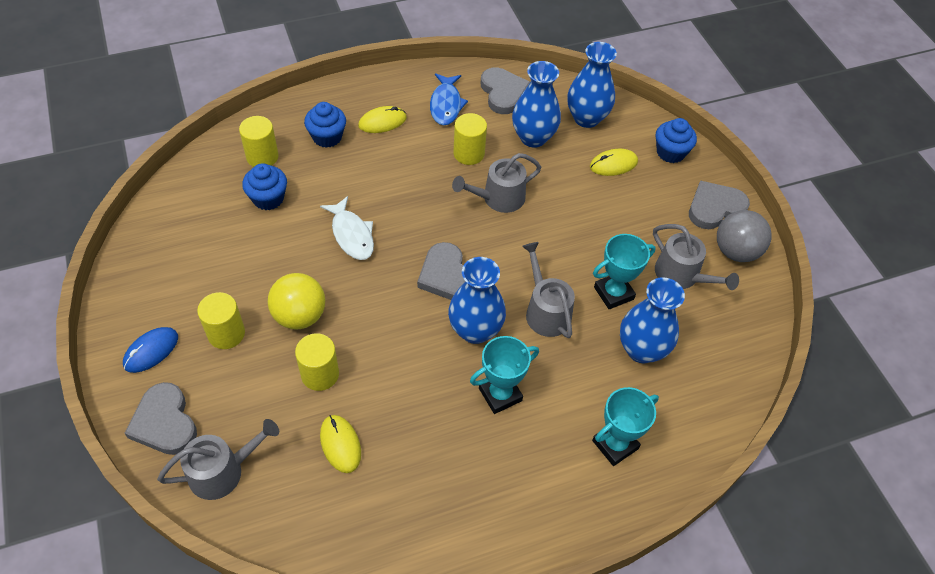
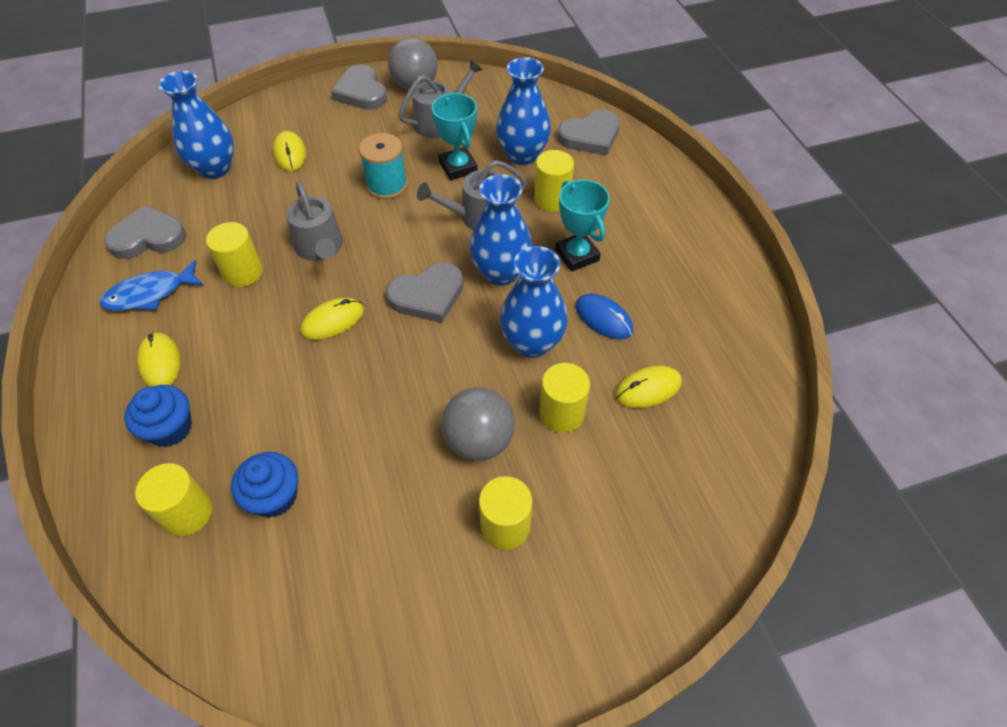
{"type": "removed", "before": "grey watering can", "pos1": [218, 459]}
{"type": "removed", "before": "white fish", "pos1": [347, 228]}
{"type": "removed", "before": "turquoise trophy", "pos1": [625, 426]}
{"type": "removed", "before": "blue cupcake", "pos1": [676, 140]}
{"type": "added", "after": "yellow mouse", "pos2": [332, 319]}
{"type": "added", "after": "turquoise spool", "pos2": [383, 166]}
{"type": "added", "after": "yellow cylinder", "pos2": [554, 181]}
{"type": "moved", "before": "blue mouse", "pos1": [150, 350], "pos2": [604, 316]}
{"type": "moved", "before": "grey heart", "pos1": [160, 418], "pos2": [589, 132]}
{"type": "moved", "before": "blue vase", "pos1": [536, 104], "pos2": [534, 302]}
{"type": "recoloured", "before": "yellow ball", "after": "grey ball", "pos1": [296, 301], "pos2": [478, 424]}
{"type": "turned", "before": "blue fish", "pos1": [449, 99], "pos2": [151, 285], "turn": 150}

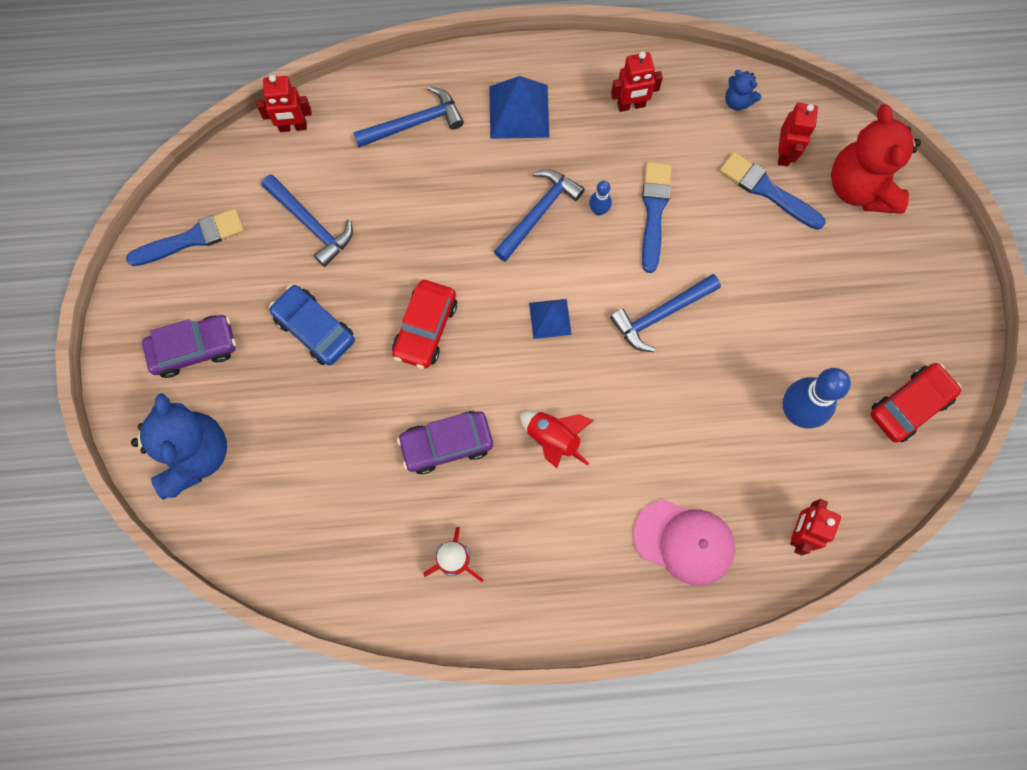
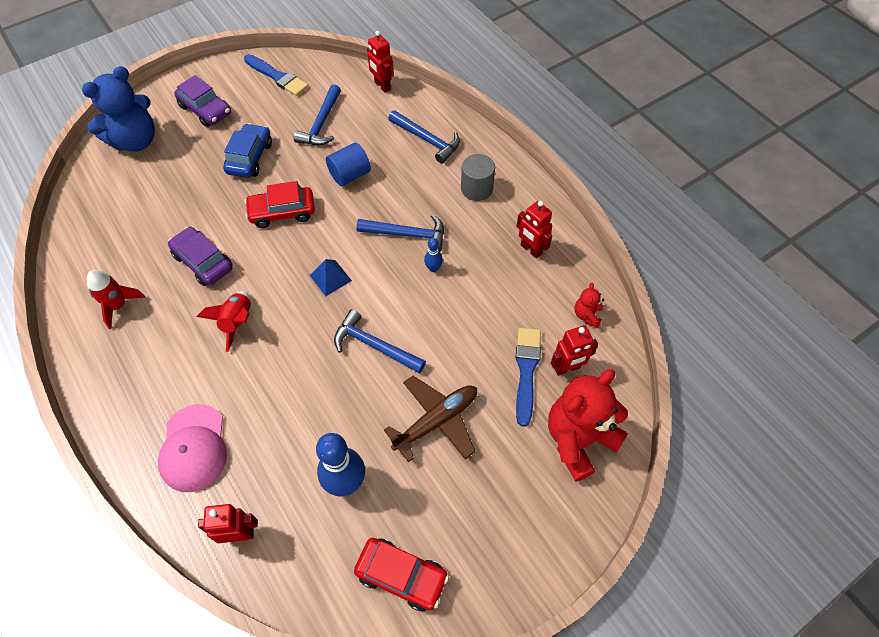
{"type": "removed", "before": "blue brush", "pos1": [657, 217]}
{"type": "added", "after": "blue cylinder", "pos2": [348, 164]}
{"type": "added", "after": "brown plane", "pos2": [430, 419]}
{"type": "replaced", "before": "blue pyramid", "after": "grey cylinder", "pos1": [519, 107], "pos2": [478, 177]}
{"type": "recoloured", "before": "blue teddy bear", "after": "red teddy bear", "pos1": [743, 90], "pos2": [589, 305]}

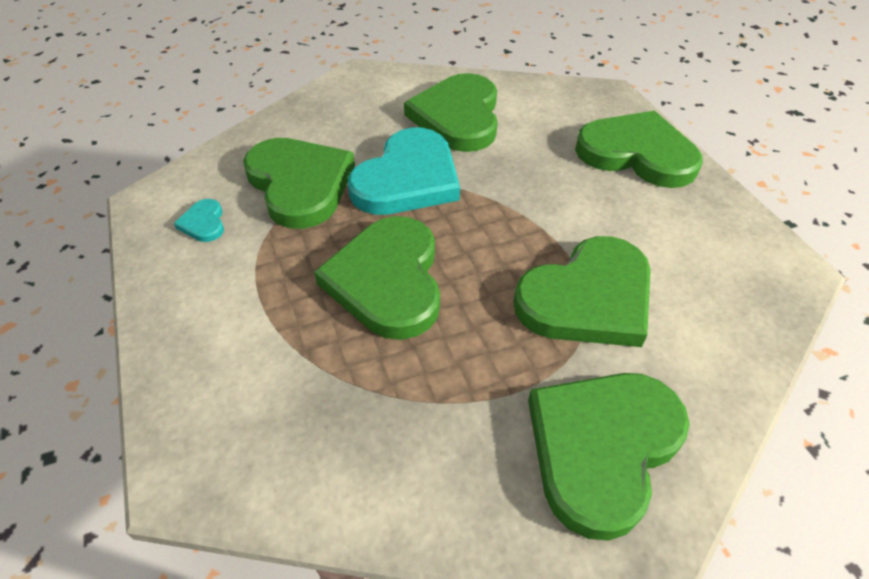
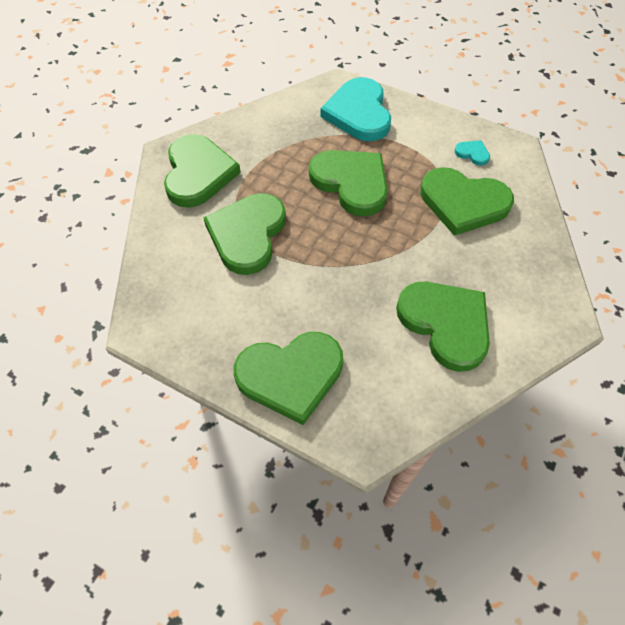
{"type": "moved", "before": "turquoise heart", "pos1": [404, 171], "pos2": [355, 109]}

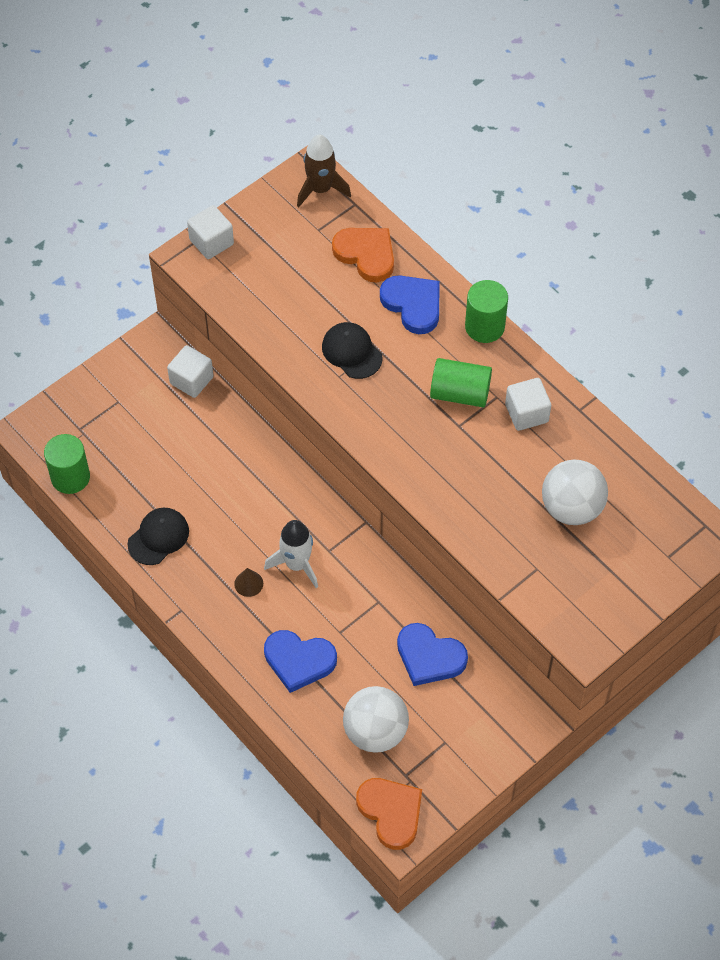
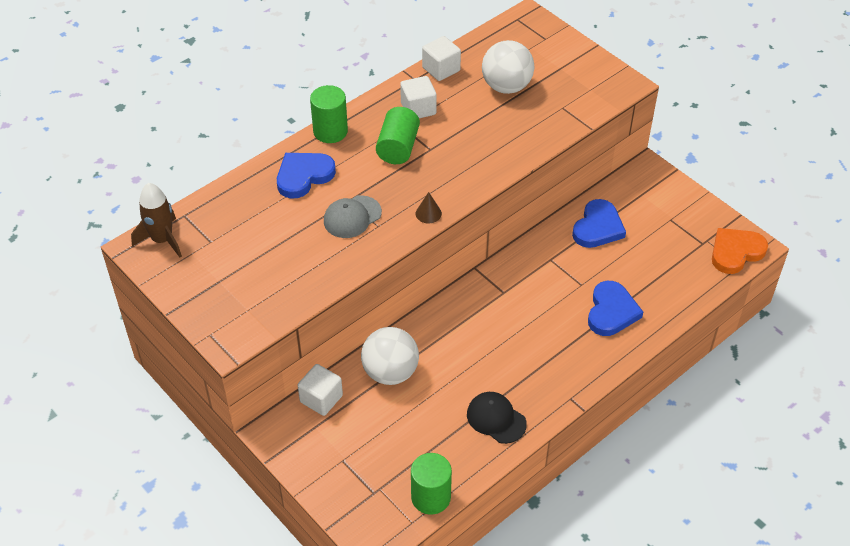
{"type": "removed", "before": "white rocket", "pos1": [291, 554]}
{"type": "removed", "before": "orange heart", "pos1": [363, 255]}
{"type": "moved", "before": "white cube", "pos1": [210, 232], "pos2": [441, 58]}
{"type": "moved", "before": "brown cone", "pos1": [248, 582], "pos2": [429, 207]}
{"type": "moved", "before": "white ball", "pos1": [376, 719], "pos2": [390, 356]}
{"type": "recoloured", "before": "black cap", "after": "grey cap", "pos1": [352, 350], "pos2": [353, 216]}

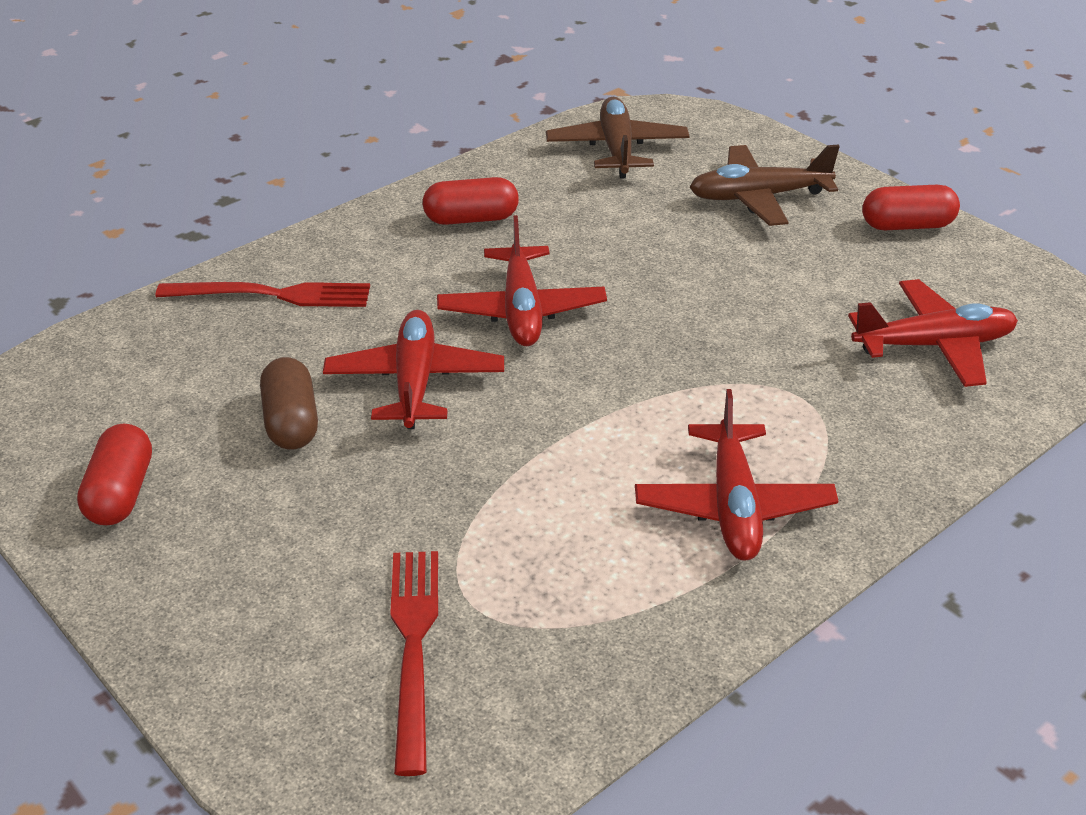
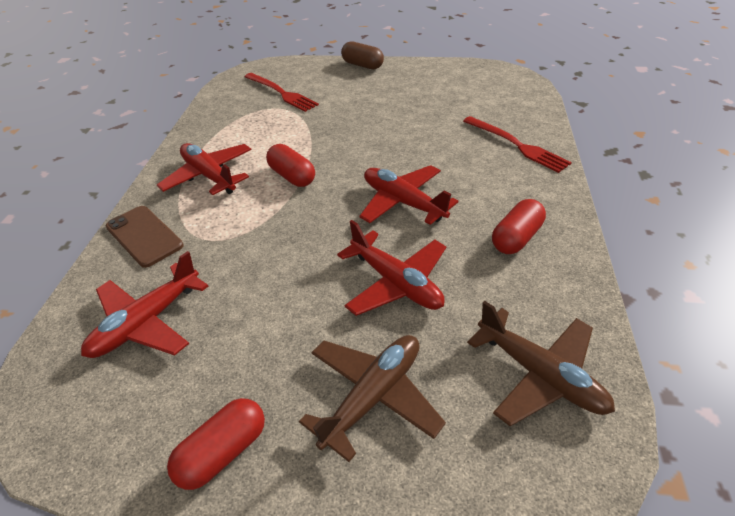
{"type": "added", "after": "brown phone", "pos2": [145, 237]}
{"type": "moved", "before": "red capsule", "pos1": [114, 474], "pos2": [290, 165]}
{"type": "moved", "before": "brown capsule", "pos1": [289, 403], "pos2": [362, 55]}
{"type": "moved", "before": "red plane", "pos1": [413, 369], "pos2": [391, 268]}
{"type": "turned", "before": "red fork", "pos1": [263, 294], "pos2": [517, 144], "turn": -90}

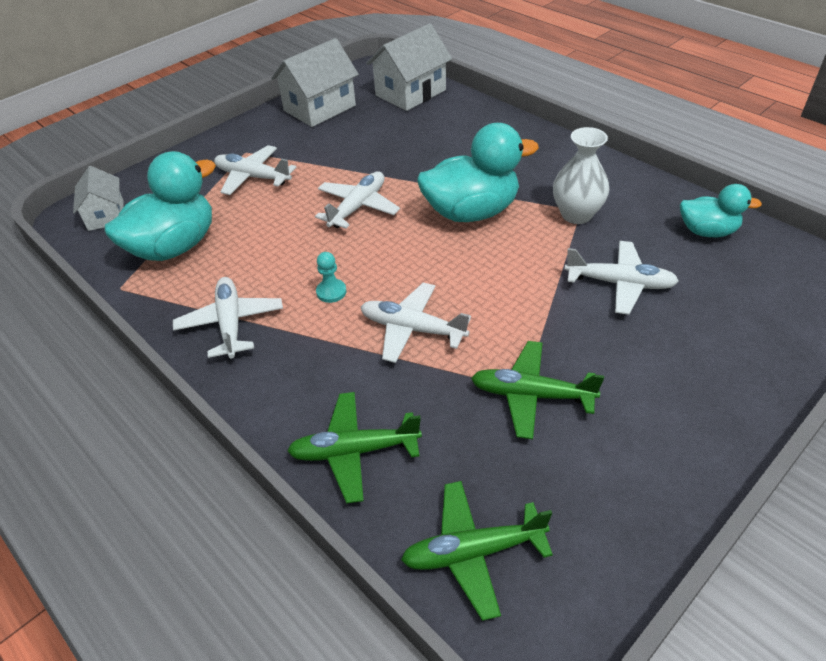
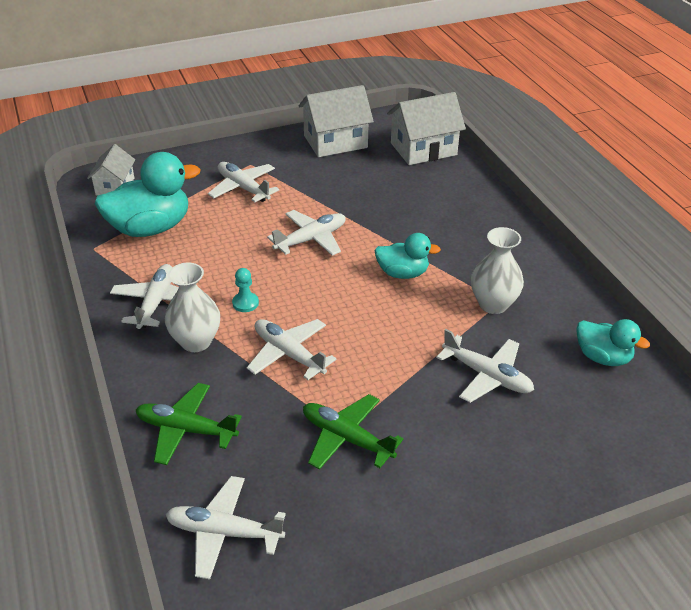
{"type": "added", "after": "white vase", "pos2": [192, 307]}
{"type": "recoloured", "before": "green plane", "after": "white plane", "pos1": [477, 551], "pos2": [226, 528]}
{"type": "resized", "before": "turquoise duck", "pos1": [478, 172], "pos2": [407, 256], "scale": 0.58}

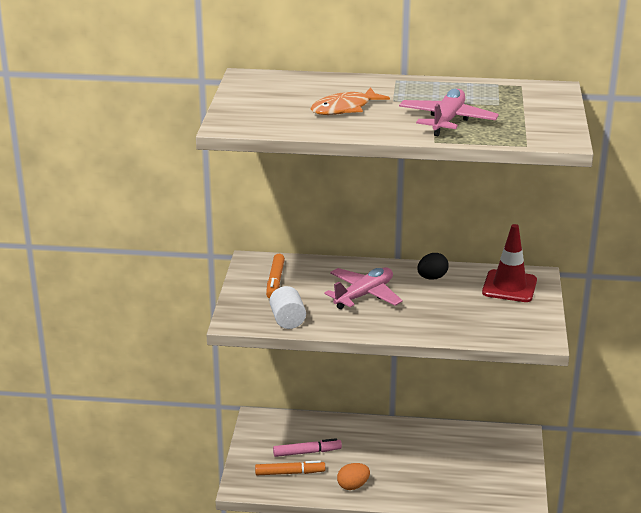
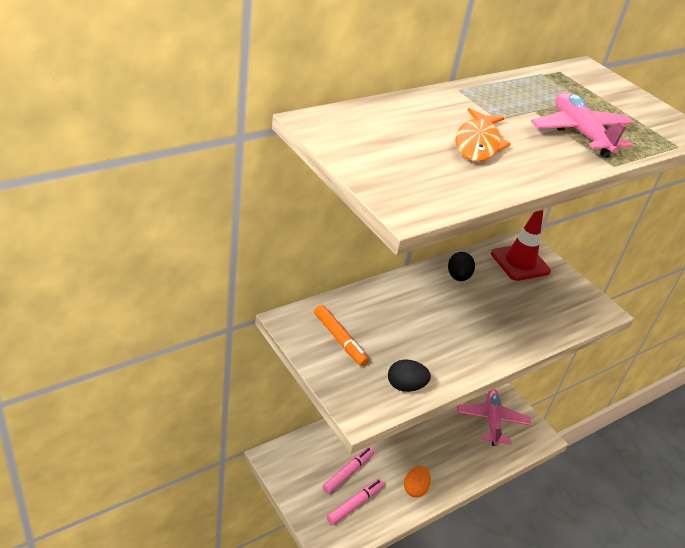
{"type": "moved", "before": "pink plane", "pos1": [363, 288], "pos2": [494, 417]}
{"type": "replaced", "before": "white cylinder", "after": "black egg", "pos1": [287, 307], "pos2": [409, 375]}
{"type": "recoloured", "before": "orange marker", "after": "pink marker", "pos1": [290, 468], "pos2": [355, 502]}

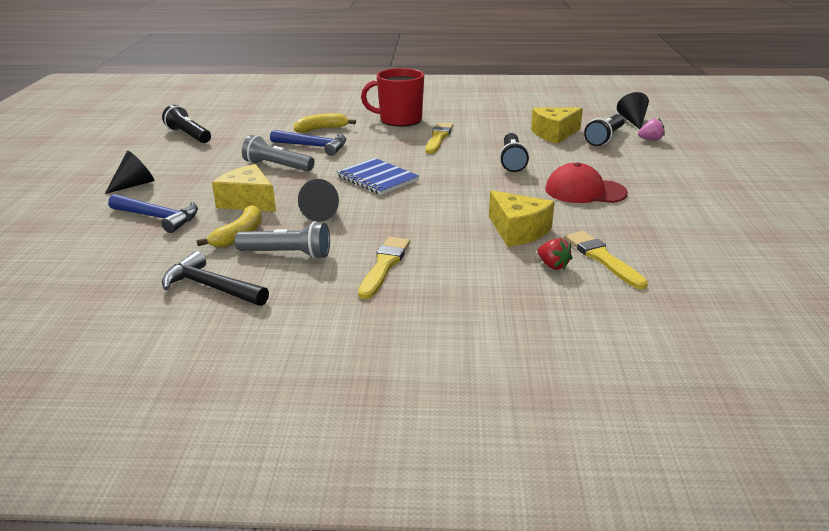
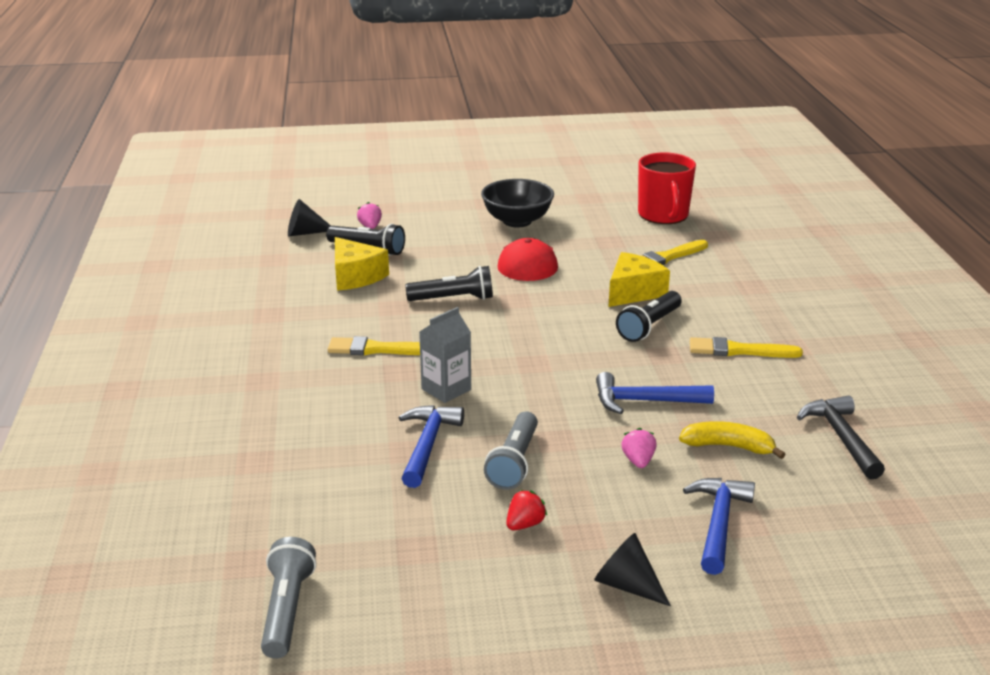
{"type": "removed", "before": "yellow banana", "pos1": [325, 123]}
{"type": "removed", "before": "blue notebook", "pos1": [378, 176]}
{"type": "added", "after": "grey carton", "pos2": [445, 355]}
{"type": "added", "after": "black bowl", "pos2": [517, 203]}
{"type": "moved", "before": "black flashlight", "pos1": [186, 124], "pos2": [649, 316]}
{"type": "moved", "before": "grey flashlight", "pos1": [282, 240], "pos2": [288, 598]}
{"type": "moved", "before": "red mug", "pos1": [392, 97], "pos2": [667, 188]}
{"type": "moved", "before": "red strawberry", "pos1": [554, 254], "pos2": [526, 510]}
{"type": "replaced", "before": "yellow cheese", "after": "pink strawberry", "pos1": [244, 188], "pos2": [639, 448]}
{"type": "replaced", "before": "black cone", "after": "blue hammer", "pos1": [318, 200], "pos2": [655, 393]}
{"type": "turned", "before": "black hammer", "pos1": [215, 278], "pos2": [841, 437], "turn": 150}

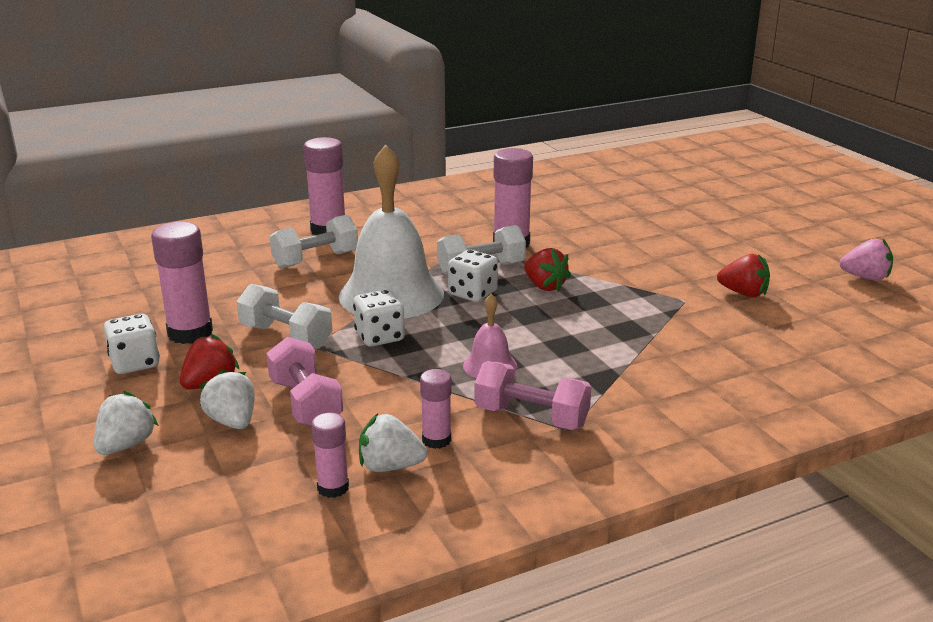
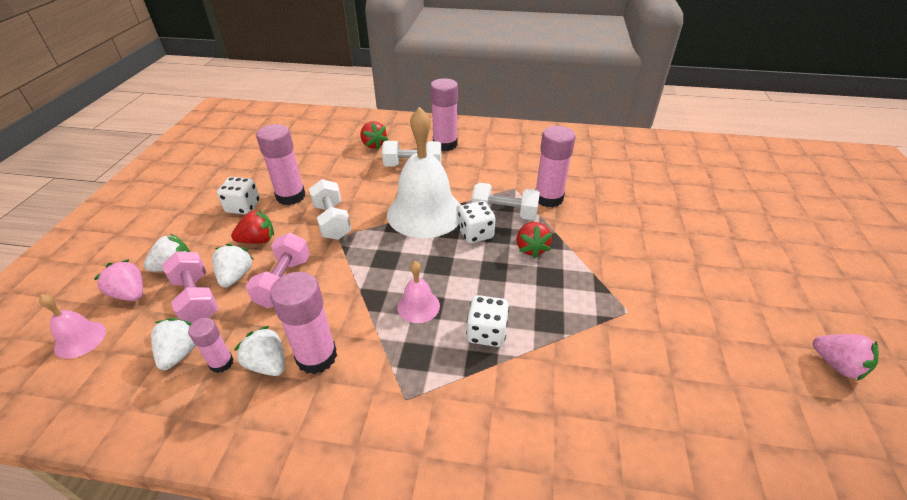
{"type": "added", "after": "pink bell", "pos2": [72, 326]}
{"type": "added", "after": "pink strawberry", "pos2": [118, 280]}
{"type": "added", "after": "white strawberry", "pos2": [173, 344]}
{"type": "moved", "before": "white dice", "pos1": [379, 318], "pos2": [487, 321]}
{"type": "moved", "before": "pink dumbbell", "pos1": [533, 395], "pos2": [190, 287]}
{"type": "moved", "before": "red strawberry", "pos1": [743, 275], "pos2": [374, 135]}
{"type": "resized", "before": "pink glue stick", "pos1": [435, 409], "pos2": [303, 323], "scale": 1.79}

